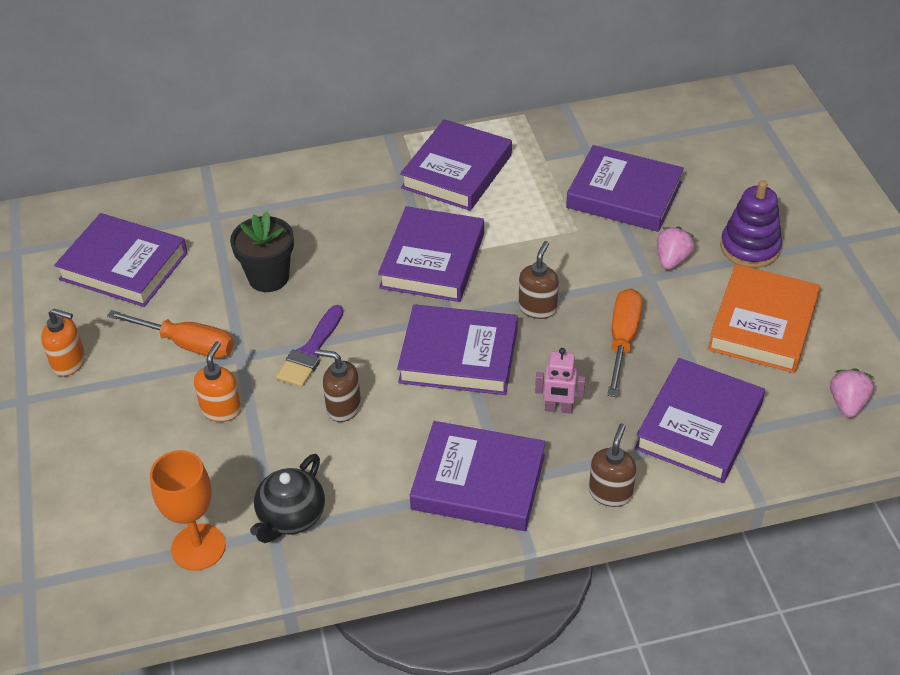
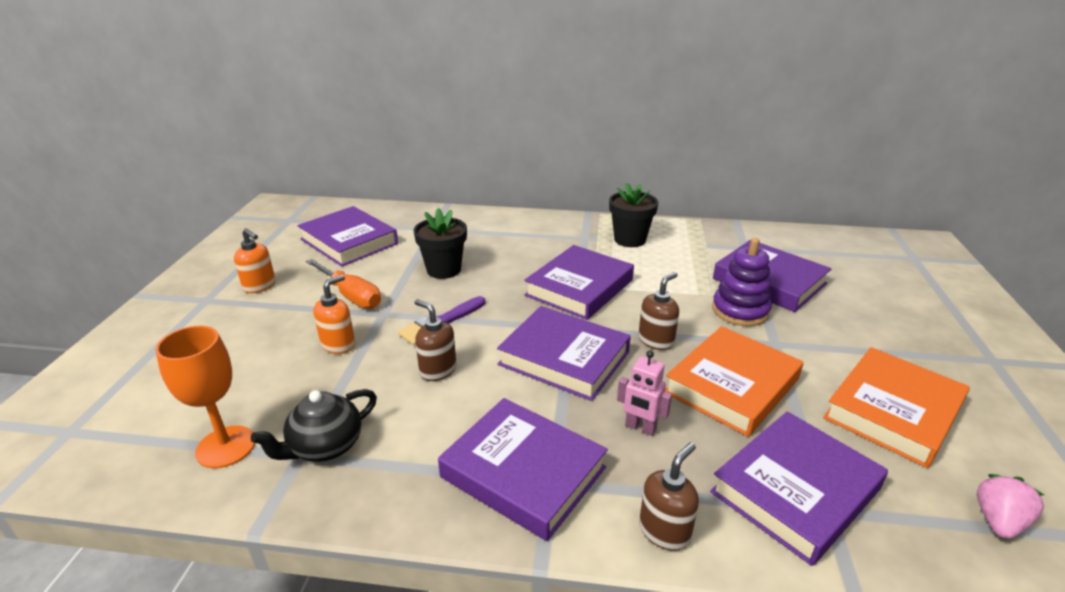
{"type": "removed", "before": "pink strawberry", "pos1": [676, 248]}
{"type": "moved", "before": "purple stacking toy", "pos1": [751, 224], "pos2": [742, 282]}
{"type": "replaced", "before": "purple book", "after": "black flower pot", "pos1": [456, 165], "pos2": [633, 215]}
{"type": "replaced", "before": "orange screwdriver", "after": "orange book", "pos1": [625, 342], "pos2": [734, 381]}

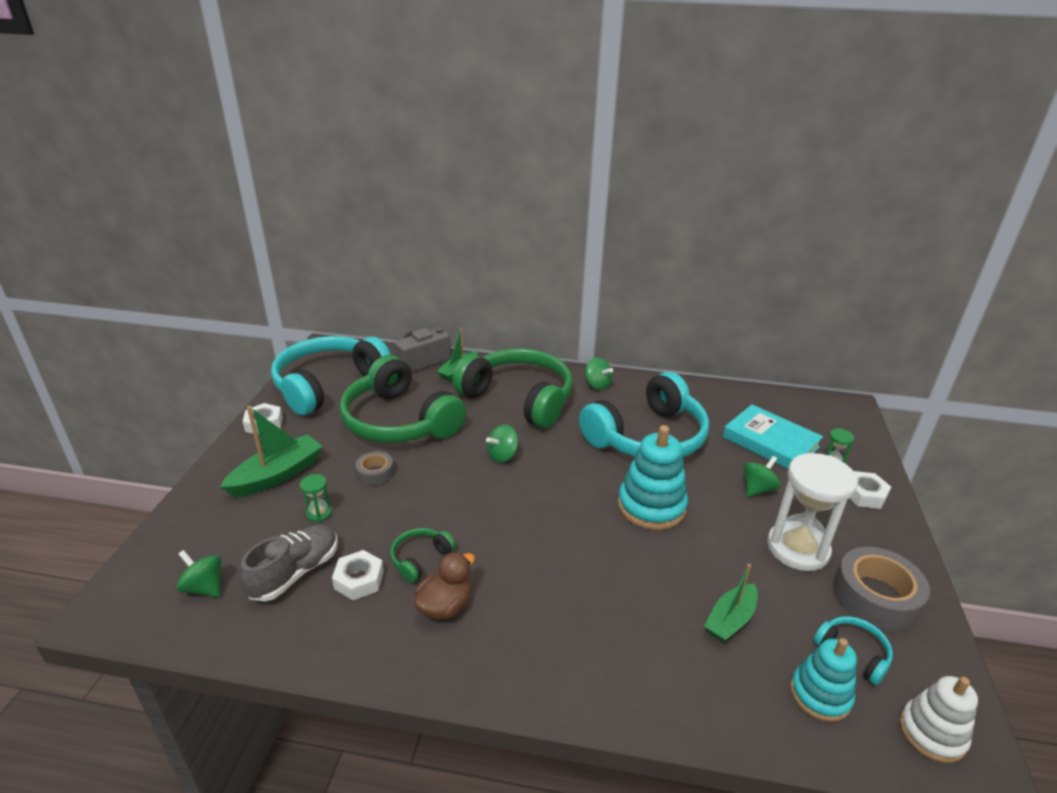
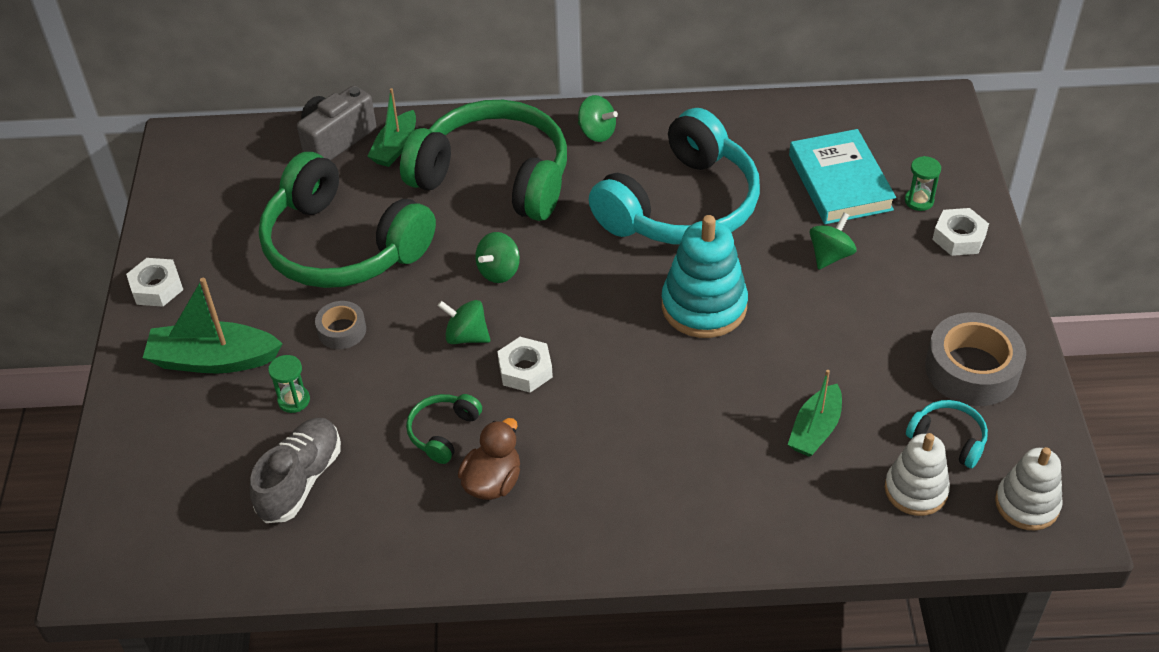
{"type": "removed", "before": "turquoise headphones", "pos1": [331, 376]}
{"type": "removed", "before": "white hourglass", "pos1": [812, 512]}
{"type": "moved", "before": "green spinning top", "pos1": [199, 573], "pos2": [464, 322]}
{"type": "moved", "before": "white nut", "pos1": [358, 575], "pos2": [525, 364]}
{"type": "recoloured", "before": "turquoise stacking toy", "after": "white stacking toy", "pos1": [823, 680], "pos2": [917, 474]}
{"type": "turned", "before": "green boat", "pos1": [271, 451], "pos2": [213, 325], "turn": -120}
{"type": "turned", "before": "turquoise book", "pos1": [773, 436], "pos2": [842, 176], "turn": 45}

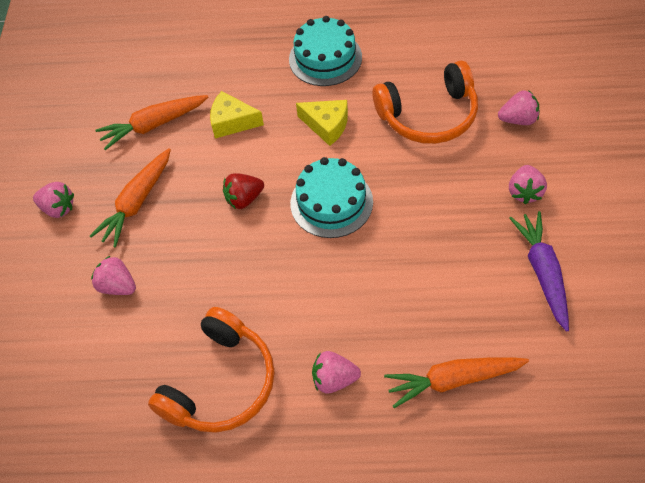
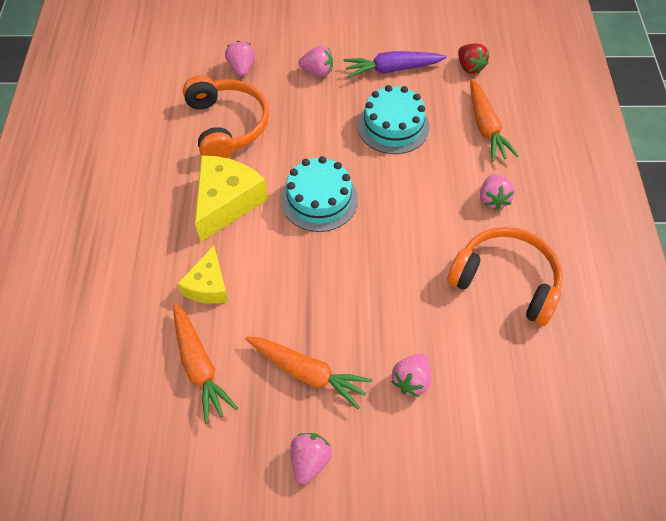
{"type": "moved", "before": "red strawberry", "pos1": [243, 191], "pos2": [473, 58]}
{"type": "moved", "before": "turquoise cake", "pos1": [325, 51], "pos2": [393, 119]}
{"type": "resized", "before": "yellow cheese", "pos1": [322, 123], "pos2": [231, 198], "scale": 1.59}

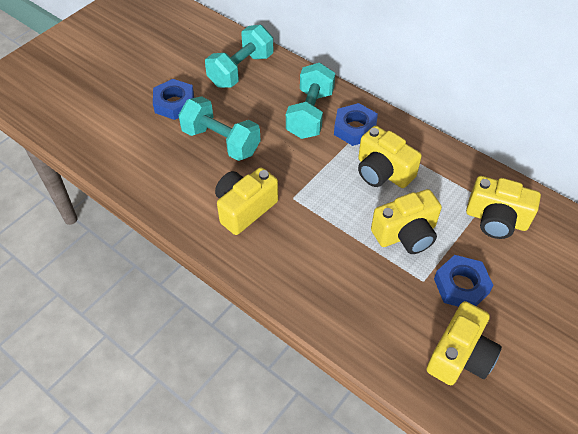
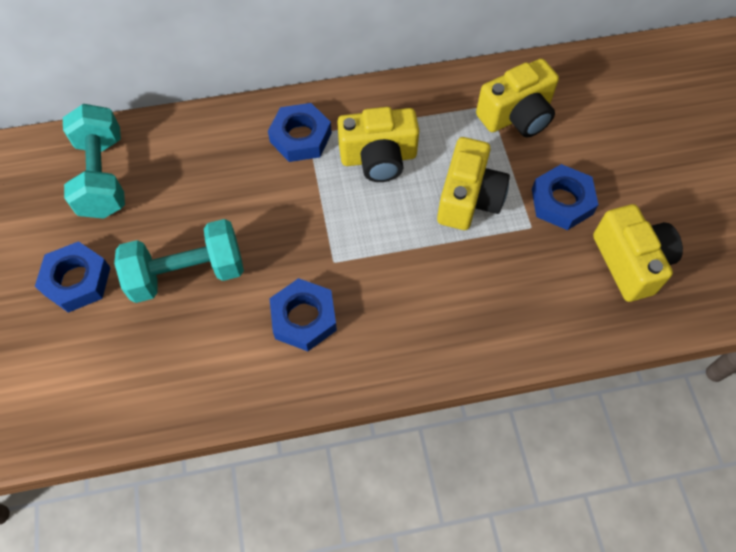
{"type": "removed", "before": "turquoise dumbbell", "pos1": [310, 101]}
{"type": "replaced", "before": "yellow camera", "after": "blue nut", "pos1": [246, 201], "pos2": [303, 314]}

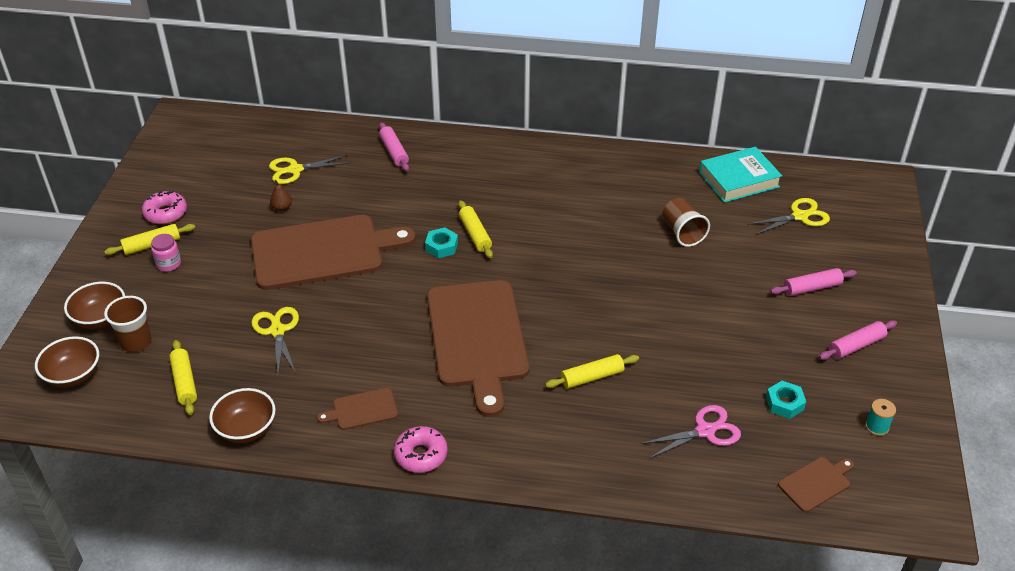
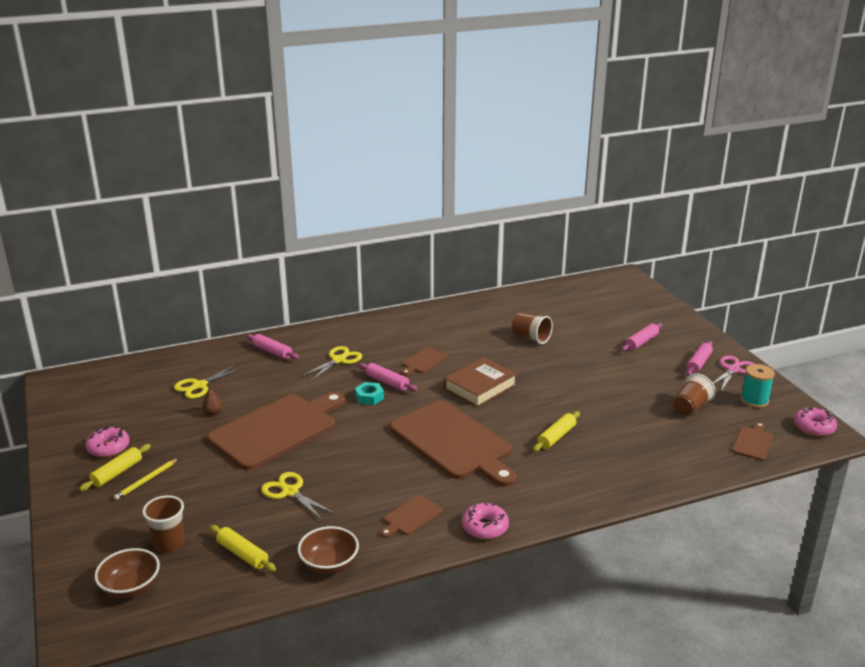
{"type": "removed", "before": "brown bowl", "pos1": [94, 305]}
{"type": "removed", "before": "turquoise book", "pos1": [740, 175]}
{"type": "added", "after": "brown cutting board", "pos2": [425, 361]}
{"type": "added", "after": "brown book", "pos2": [480, 382]}
{"type": "added", "after": "pink donut", "pos2": [815, 421]}
{"type": "moved", "before": "pink scissors", "pos1": [690, 432], "pos2": [733, 373]}
{"type": "moved", "before": "yellow scissors", "pos1": [788, 216], "pos2": [332, 364]}
{"type": "replaced", "before": "pink jar", "after": "yellow pencil", "pos1": [166, 253], "pos2": [146, 479]}
{"type": "replaced", "before": "turquoise nut", "after": "brown cup", "pos1": [786, 400], "pos2": [694, 394]}
{"type": "recoloured", "before": "yellow rolling pin", "after": "pink rolling pin", "pos1": [475, 229], "pos2": [388, 377]}
{"type": "resized", "before": "turquoise spool", "pos1": [880, 417], "pos2": [758, 386], "scale": 1.57}

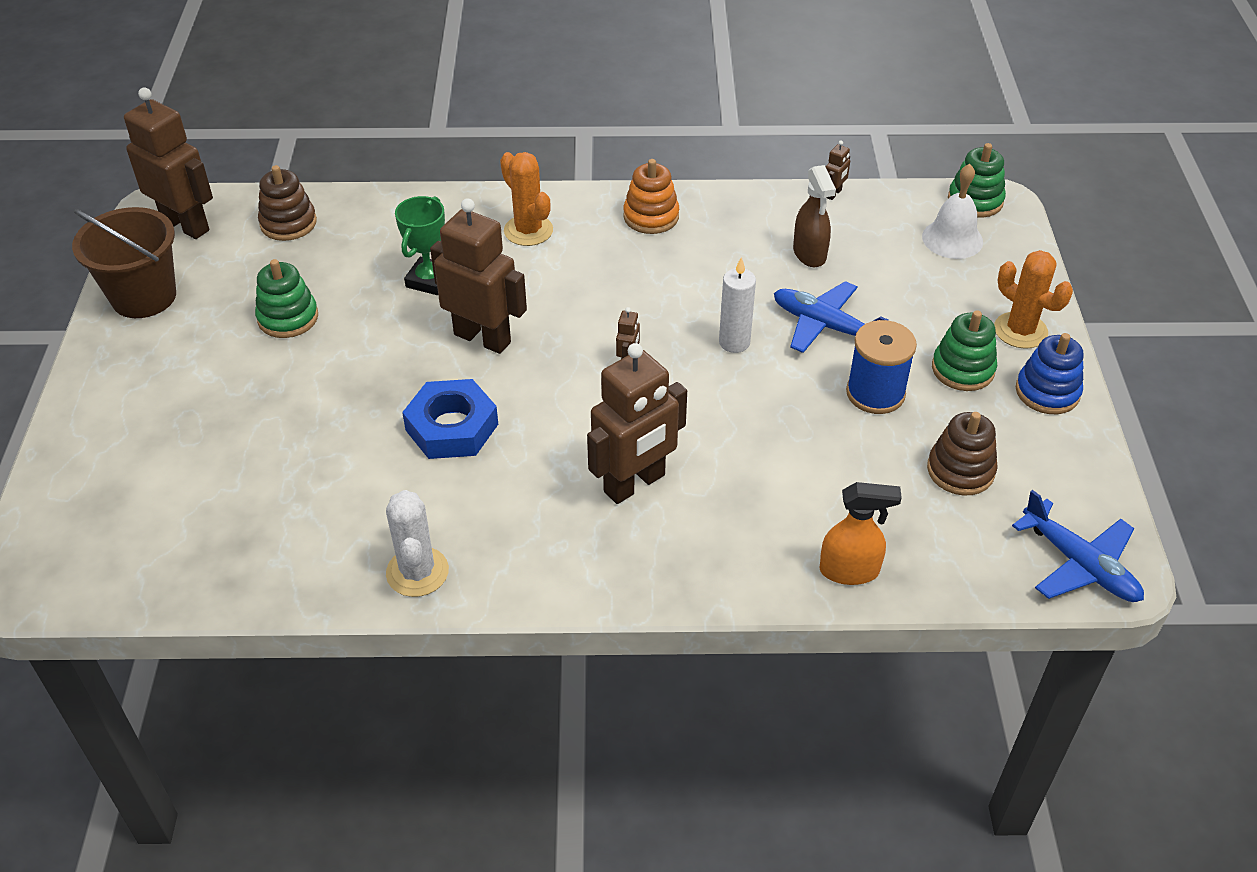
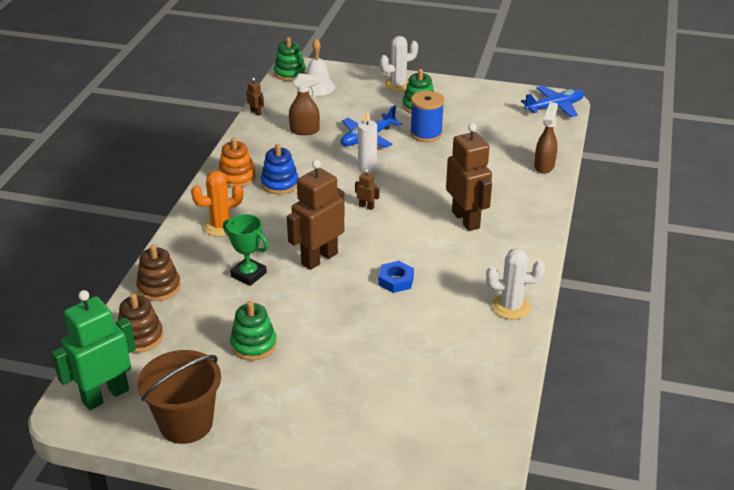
{"type": "moved", "before": "brown stacking toy", "pos1": [962, 454], "pos2": [158, 273]}
{"type": "moved", "before": "blue stacking toy", "pos1": [1050, 373], "pos2": [280, 169]}
{"type": "recoloured", "before": "brown robot", "after": "green robot", "pos1": [168, 163], "pos2": [94, 350]}
{"type": "recoloured", "before": "orange spray bottle", "after": "brown spray bottle", "pos1": [860, 533], "pos2": [546, 138]}
{"type": "recoloured", "before": "orange cactus", "after": "white cactus", "pos1": [1033, 299], "pos2": [399, 64]}
{"type": "resized", "before": "blue nut", "pos1": [450, 419], "pos2": [396, 277], "scale": 0.63}

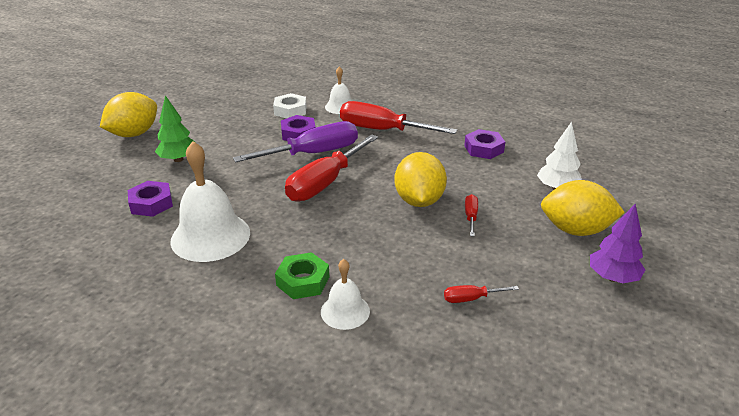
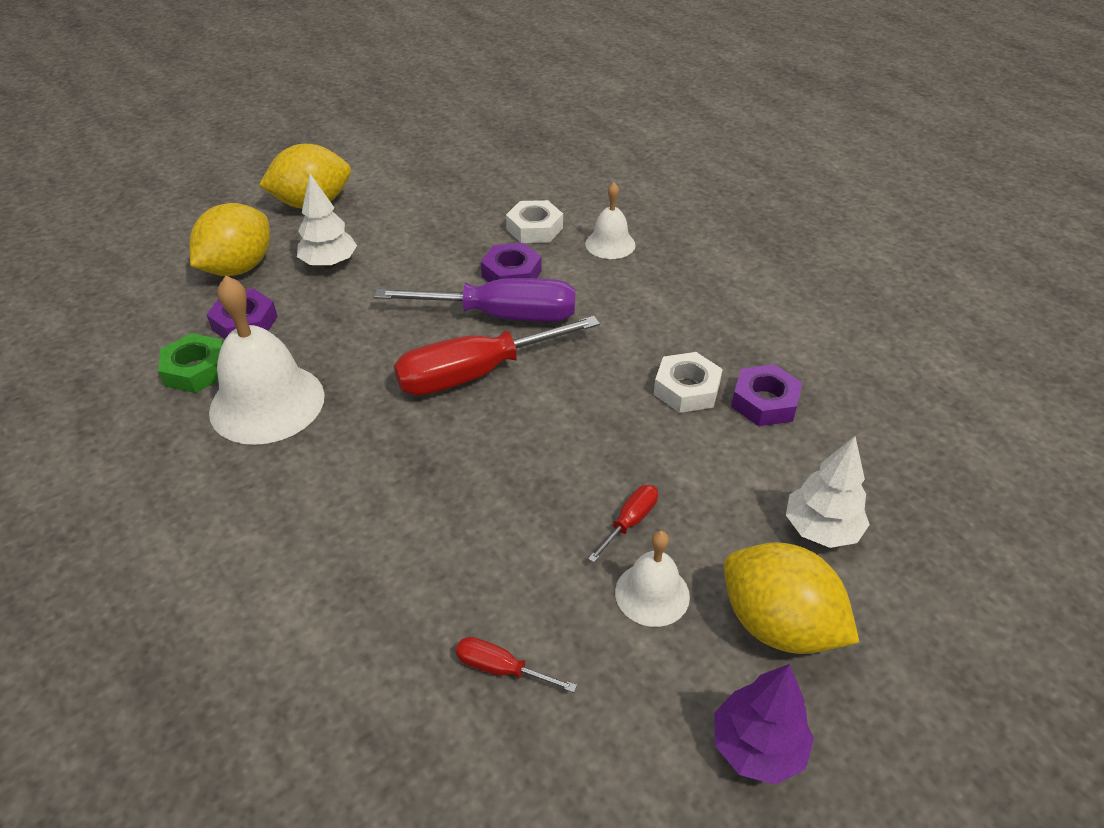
{"type": "removed", "before": "red screwdriver", "pos1": [398, 117]}
{"type": "added", "after": "white nut", "pos2": [688, 382]}
{"type": "moved", "before": "green nut", "pos1": [302, 275], "pos2": [190, 363]}
{"type": "moved", "before": "white bell", "pos1": [345, 294], "pos2": [652, 579]}
{"type": "moved", "before": "yellow lemon", "pos1": [420, 179], "pos2": [229, 239]}
{"type": "recoloured", "before": "green tree", "after": "white tree", "pos1": [175, 128], "pos2": [327, 221]}

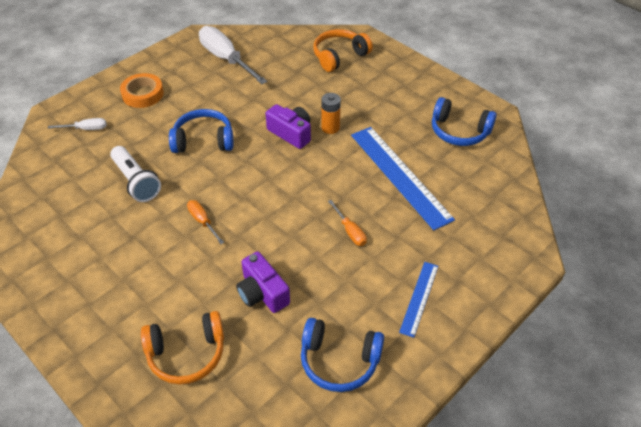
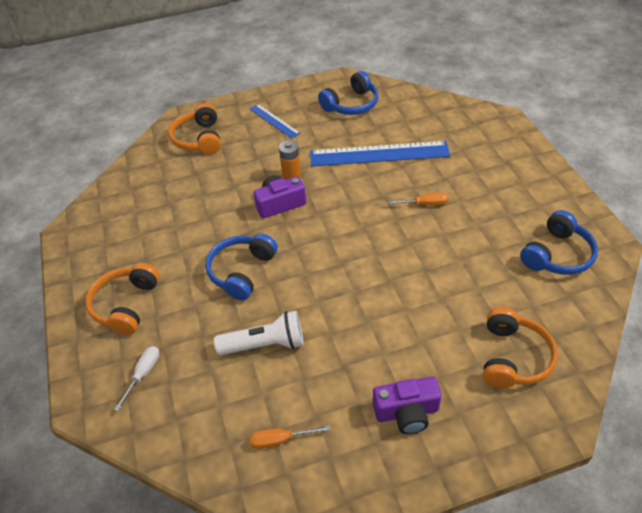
{"type": "removed", "before": "white screwdriver", "pos1": [233, 55]}
{"type": "moved", "before": "orange screwdriver", "pos1": [205, 222], "pos2": [290, 437]}
{"type": "moved", "before": "purple camera", "pos1": [263, 282], "pos2": [407, 405]}
{"type": "moved", "before": "blue ruler", "pos1": [418, 300], "pos2": [274, 121]}
{"type": "replaced", "before": "orange tape", "after": "orange headphones", "pos1": [142, 90], "pos2": [122, 299]}

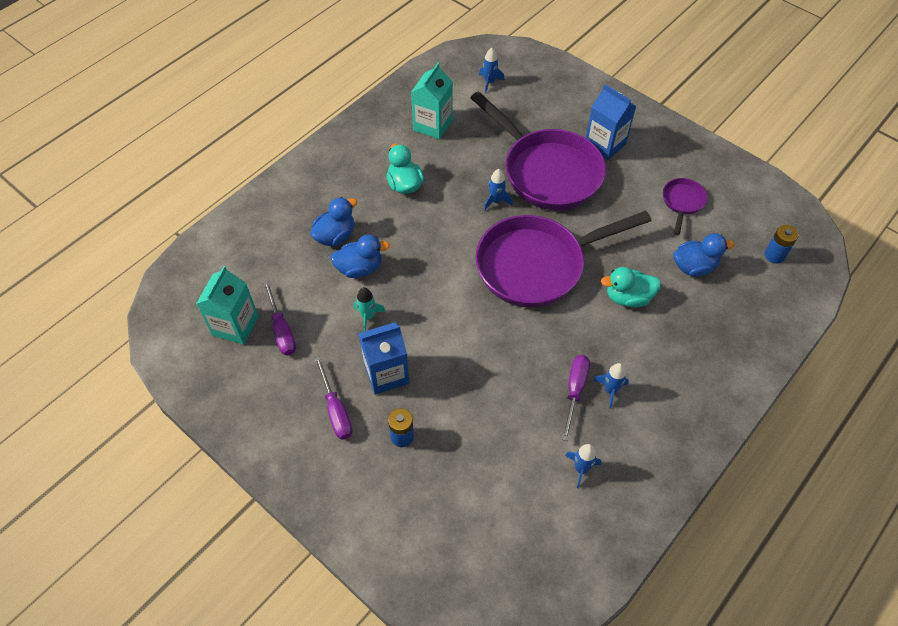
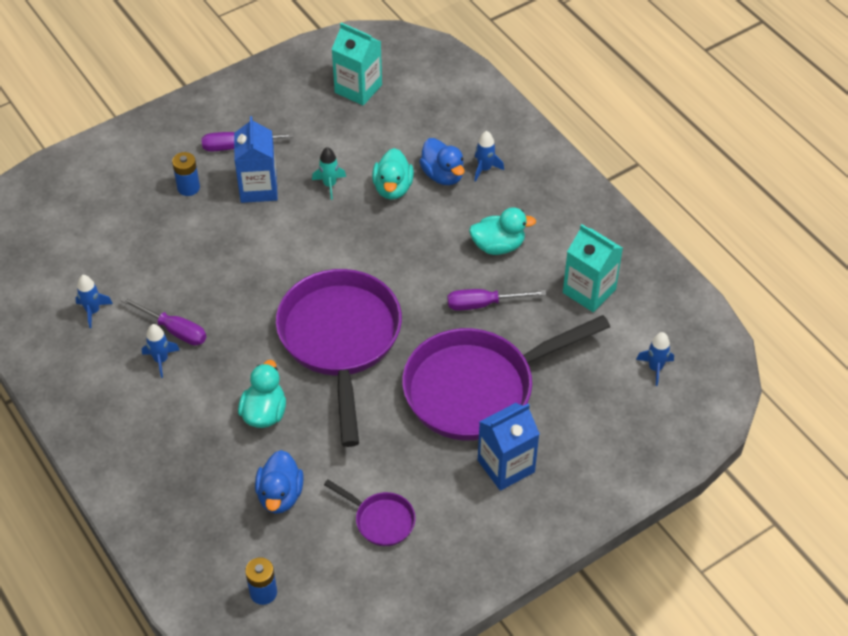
{"type": "moved", "before": "purple screwdriver", "pos1": [279, 318], "pos2": [496, 300]}
{"type": "moved", "before": "blue rocket", "pos1": [498, 190], "pos2": [489, 156]}
{"type": "recoloured", "before": "blue duck", "after": "turquoise duck", "pos1": [360, 256], "pos2": [393, 173]}

